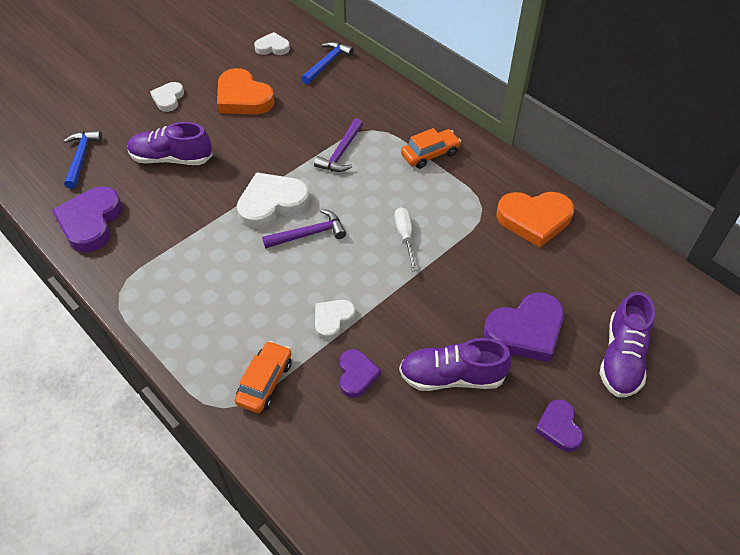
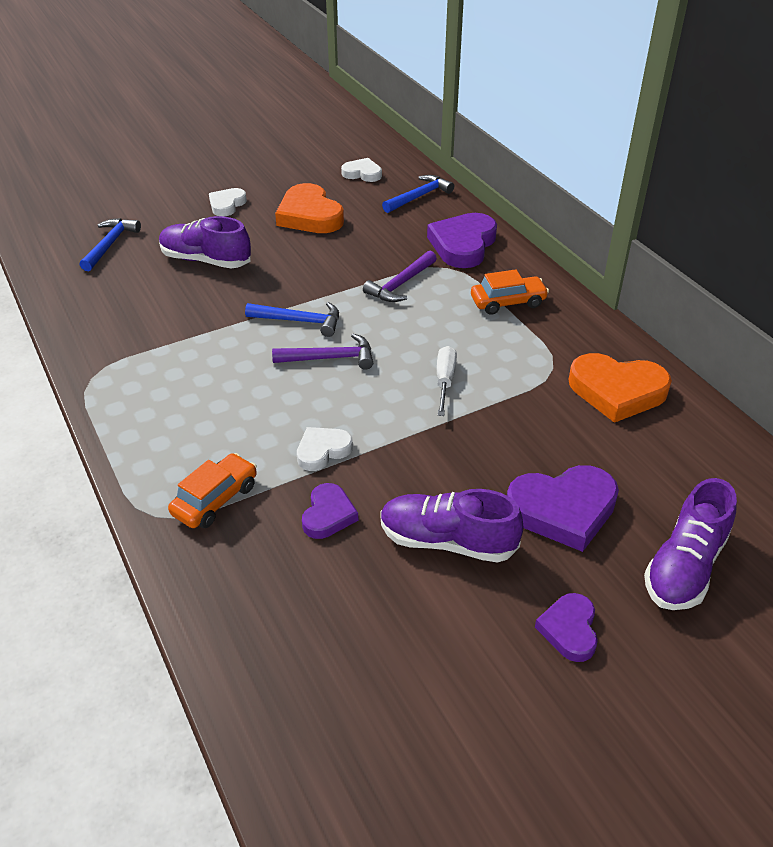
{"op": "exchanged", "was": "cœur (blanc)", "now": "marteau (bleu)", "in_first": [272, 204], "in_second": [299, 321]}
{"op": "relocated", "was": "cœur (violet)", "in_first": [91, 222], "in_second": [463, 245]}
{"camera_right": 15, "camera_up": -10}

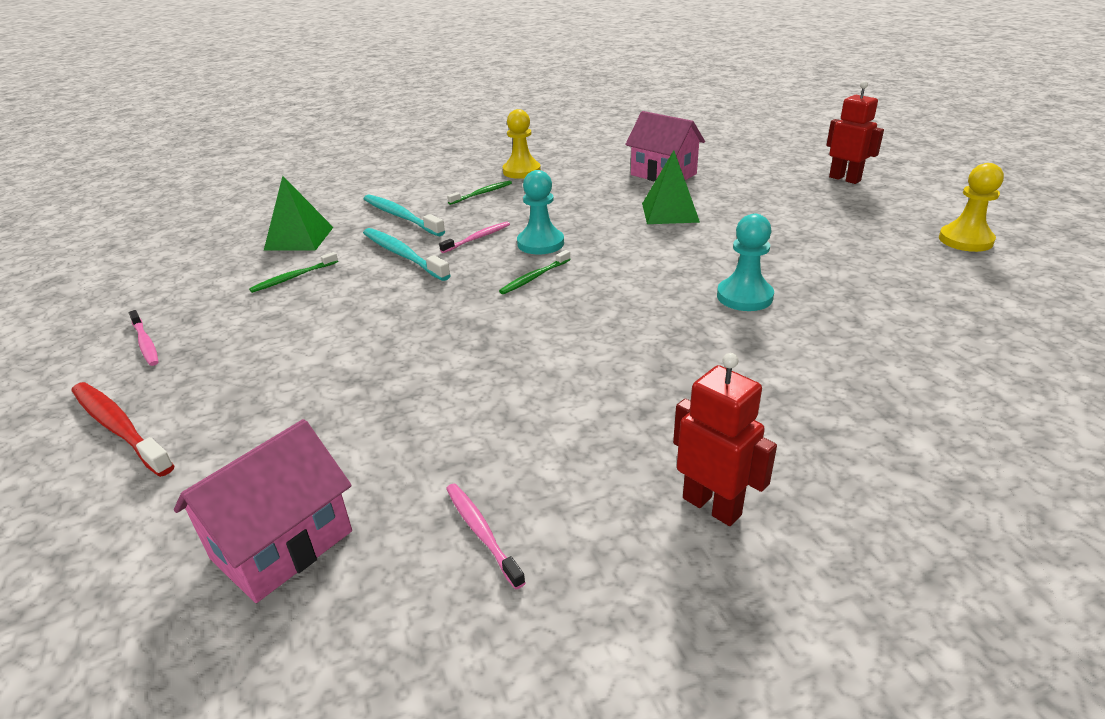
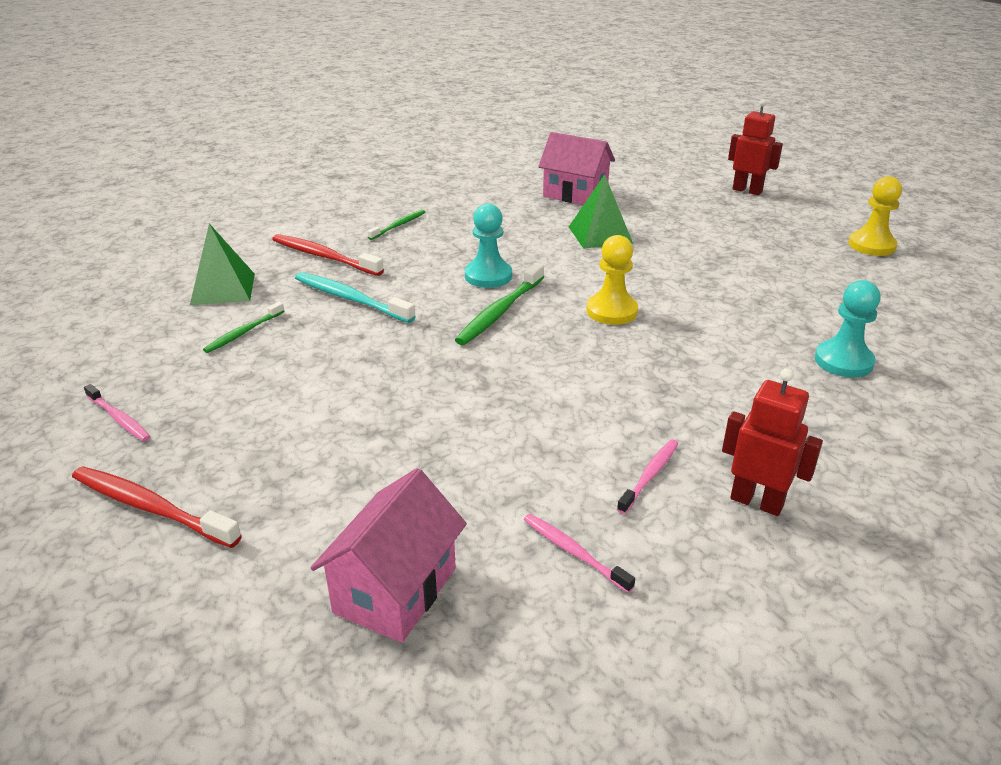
{"op": "relocated", "was": "pion (jaune)", "in_first": [521, 171], "in_second": [612, 311]}
{"op": "colour", "was": "brosse à dents (turquoise)", "now": "brosse à dents (rouge)", "in_first": [401, 216], "in_second": [324, 256]}
{"op": "relocated", "was": "pion (turquoise)", "in_first": [744, 297], "in_second": [843, 361]}
{"op": "relocated", "was": "brosse à dents (rose)", "in_first": [478, 238], "in_second": [650, 475]}
{"op": "size", "was": "brosse à dents (vert)", "in_first": [534, 277], "in_second": [500, 312], "ratio": 1.65}
{"camera_right": -15, "camera_up": 0}

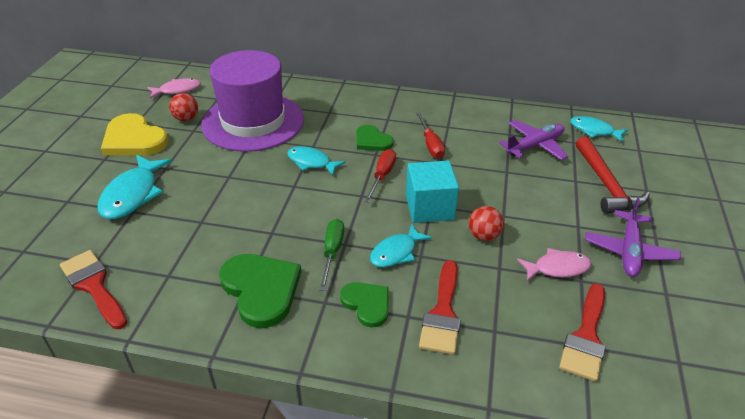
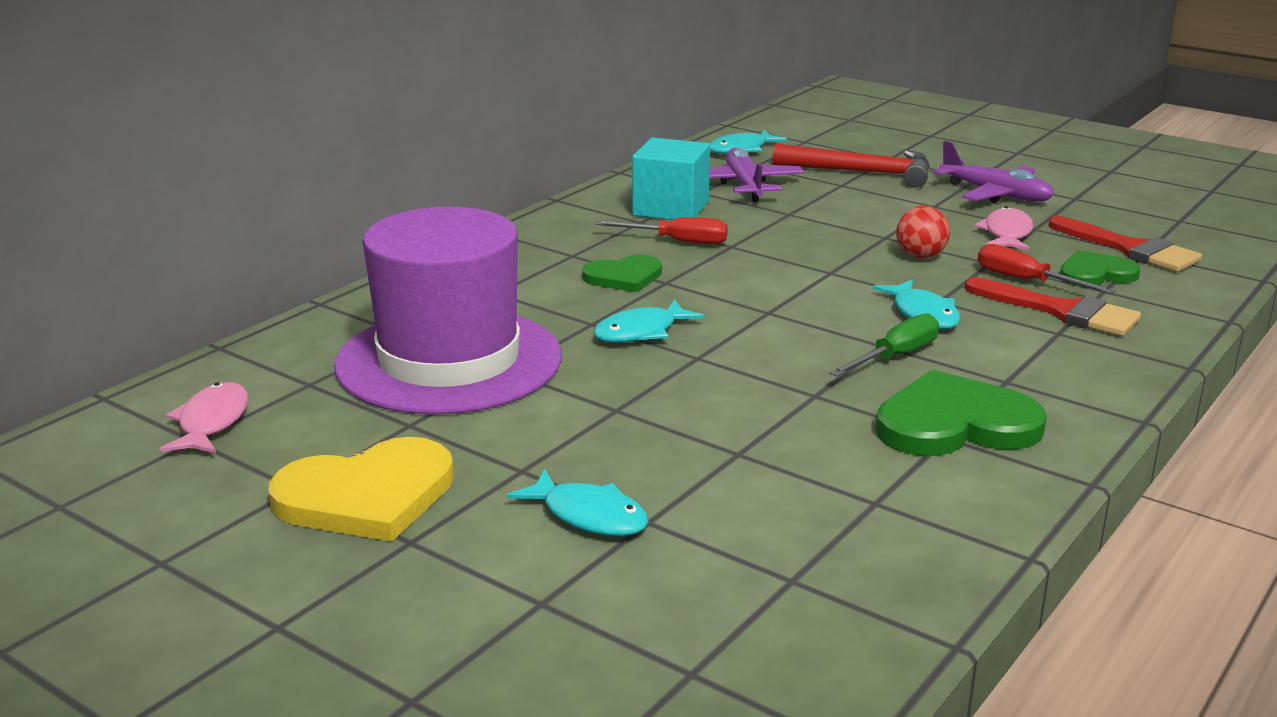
{"op": "missing", "was": "balle (rouge)", "in_first": [186, 119]}
{"op": "relocated", "was": "tournevis (rouge)", "in_first": [382, 176], "in_second": [1026, 281]}
{"op": "size", "was": "poisson (turquoise)", "in_first": [133, 195], "in_second": [589, 516], "ratio": 0.64}
{"op": "relocated", "was": "cube (turquoise)", "in_first": [429, 207], "in_second": [671, 209]}
{"op": "spun", "was": "tournevis (vert)", "in_first": [332, 252], "in_second": [895, 356], "clockwise": 105}
{"op": "missing", "was": "pinceau (rouge)", "in_first": [94, 286]}
{"op": "relocated", "was": "cœur (vert)", "in_first": [367, 304], "in_second": [1096, 274]}
{"camera_right": -65, "camera_up": -15}

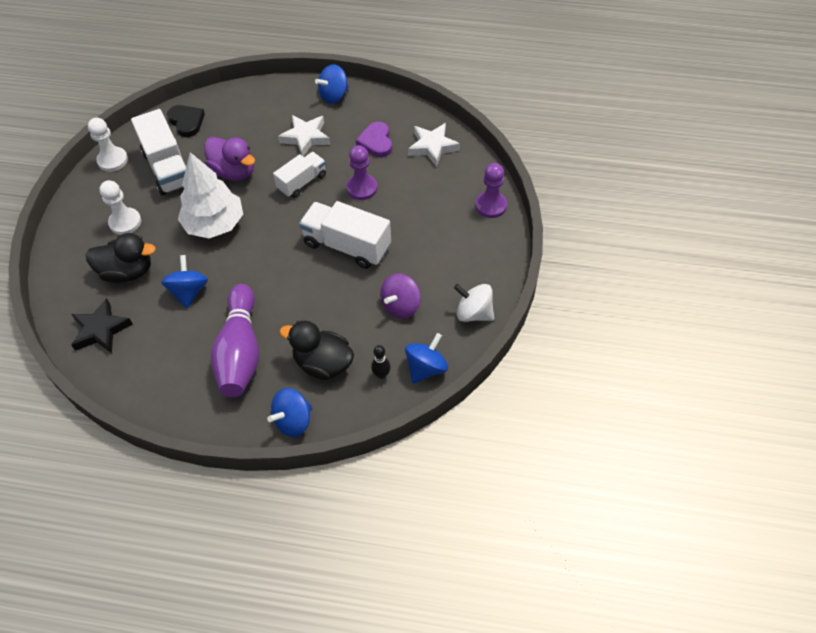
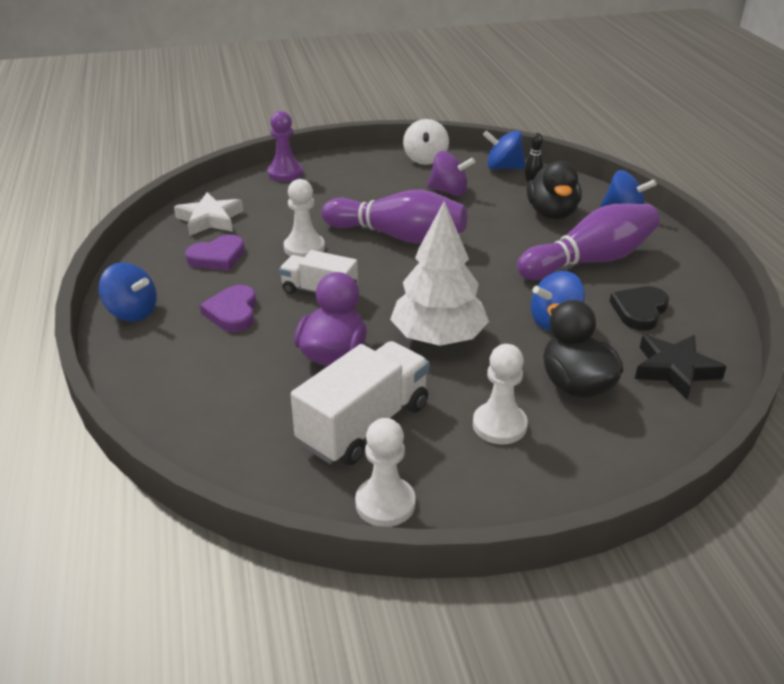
{"op": "relocated", "was": "cœur (noir)", "in_first": [186, 122], "in_second": [639, 310]}
{"op": "exchanged", "was": "étoile (blanc)", "now": "cœur (violet)", "in_first": [305, 137], "in_second": [232, 312]}
{"op": "colour", "was": "pion (violet)", "now": "pion (blanc)", "in_first": [362, 188], "in_second": [304, 248]}
{"op": "exchanged", "was": "camion (blanc)", "now": "quille (violet)", "in_first": [347, 246], "in_second": [398, 236]}
{"camera_right": -115, "camera_up": -20}

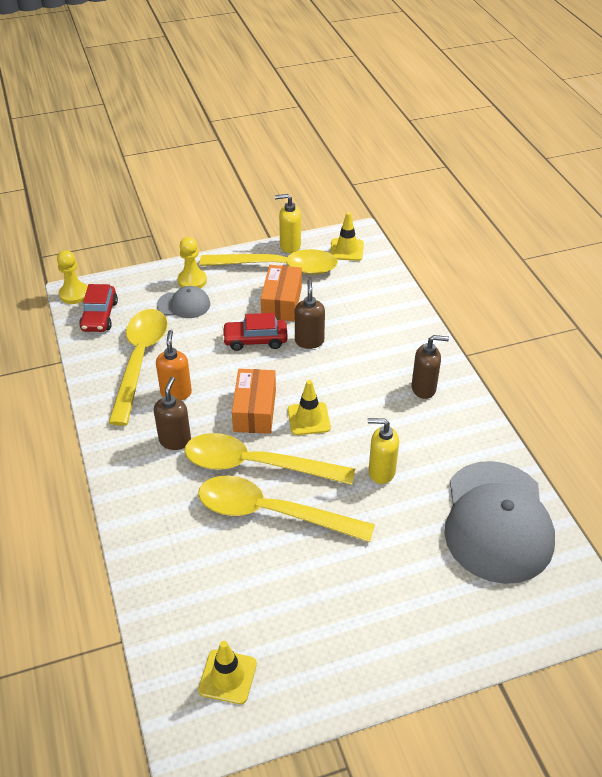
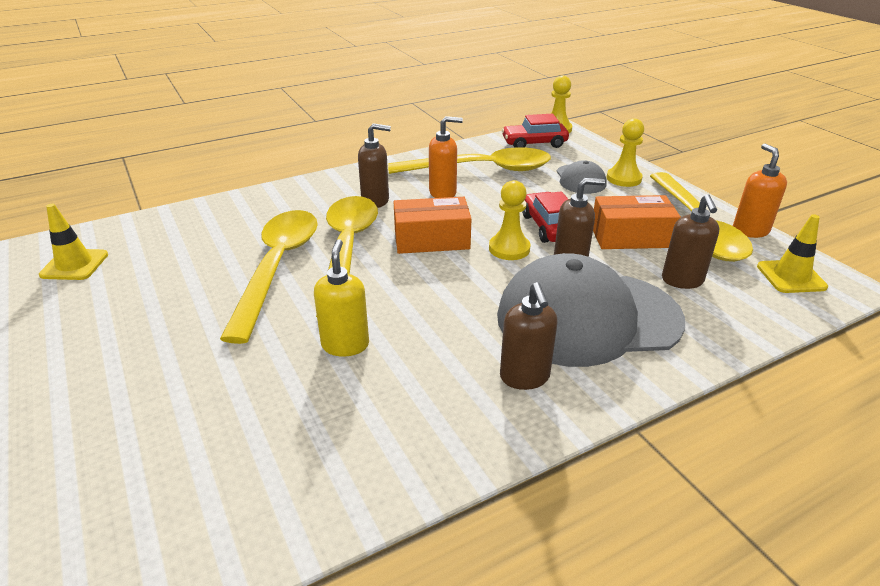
{"op": "colour", "was": "distributeur de savon (jaune)", "now": "distributeur de savon (orange)", "in_first": [290, 246], "in_second": [750, 231]}
{"op": "missing", "was": "cône de chantier (jaune)", "in_first": [308, 419]}
{"op": "relocated", "was": "casquette (gris)", "in_first": [497, 521], "in_second": [588, 318]}
{"op": "appeared", "now": "pion (jaune)", "in_second": [509, 249]}
{"op": "appeared", "now": "distributeur de savon (marron)", "in_second": [682, 280]}
{"camera_right": 80, "camera_up": -10}

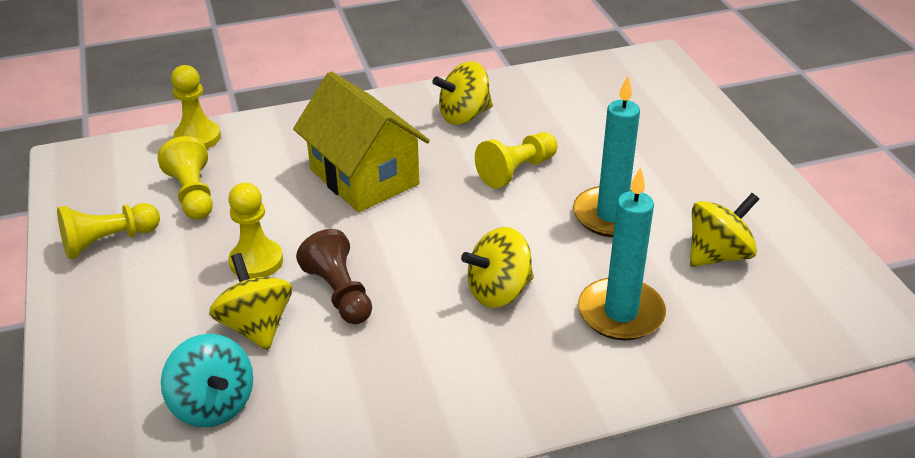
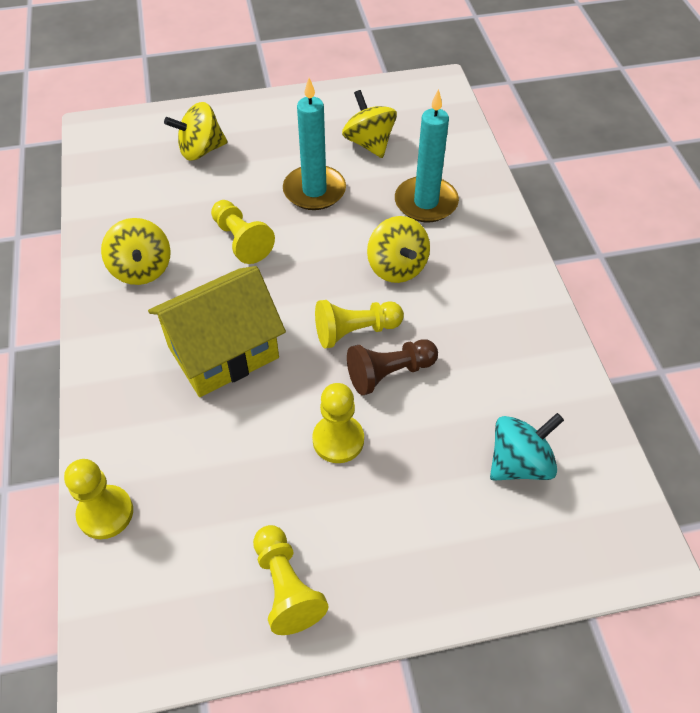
{"op": "relocated", "was": "pion (jaune)", "in_first": [193, 194], "in_second": [355, 331]}
{"op": "relocated", "was": "toupie (jaune)", "in_first": [256, 326], "in_second": [201, 150]}
{"camera_right": -85, "camera_up": 15}

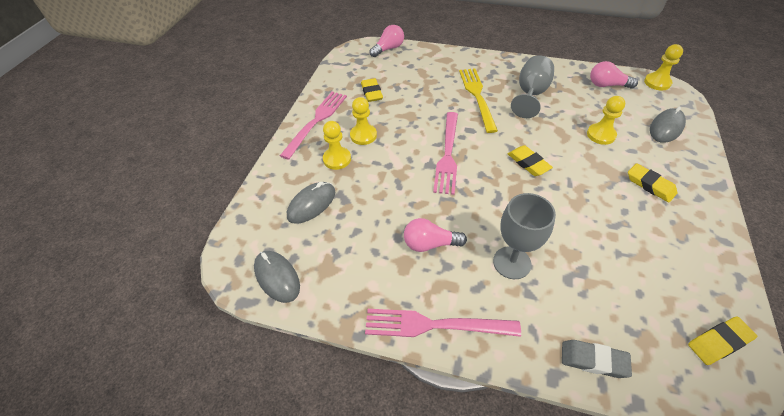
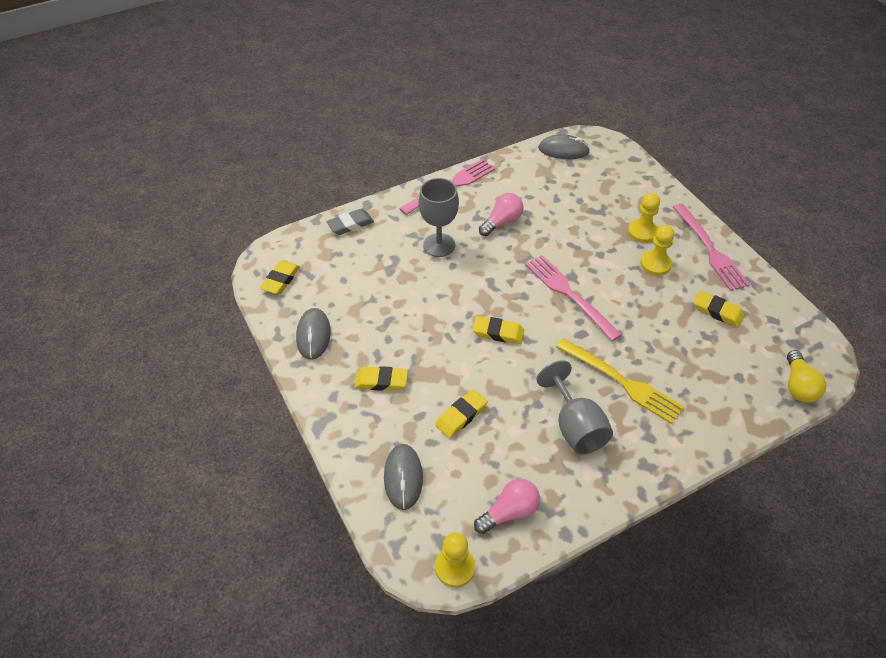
{"op": "colour", "was": "ampoule (rose)", "now": "ampoule (jaune)", "in_first": [388, 49], "in_second": [798, 385]}
{"op": "exchanged", "was": "pion (jaune)", "now": "gomme (jaune)", "in_first": [601, 135], "in_second": [461, 416]}
{"op": "relocated", "was": "souris (gris)", "in_first": [311, 204], "in_second": [313, 335]}
{"camera_right": 135, "camera_up": 0}

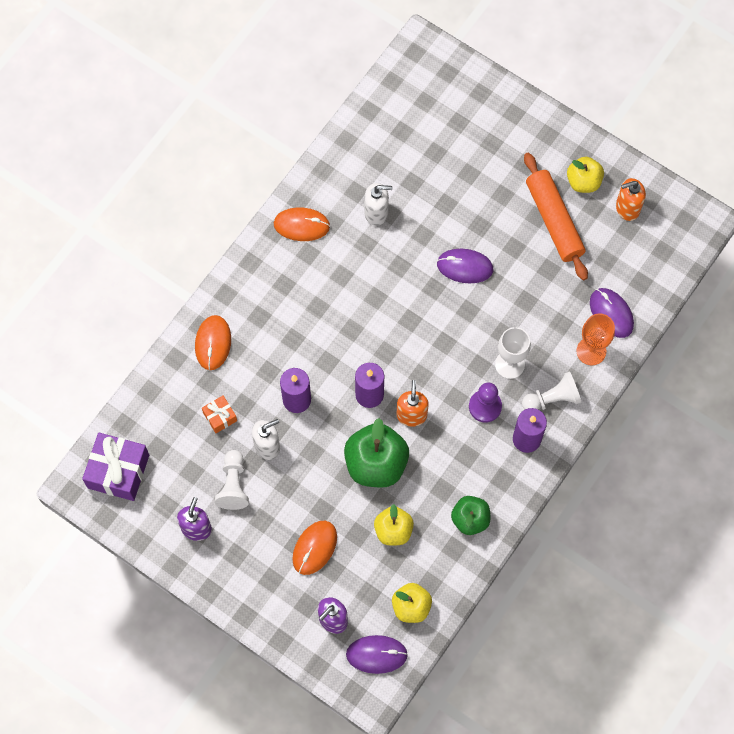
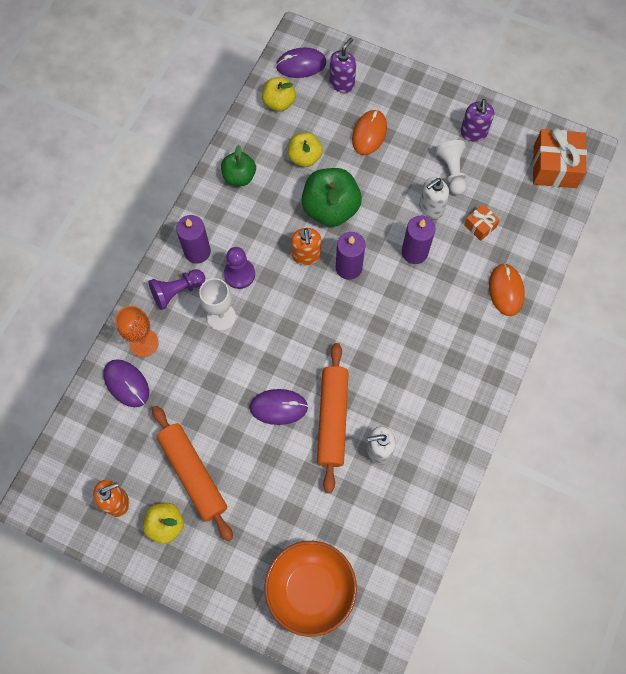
{"op": "missing", "was": "souris (orange)", "in_first": [301, 225]}
{"op": "colour", "was": "pion (blanc)", "now": "pion (violet)", "in_first": [552, 399], "in_second": [177, 291]}
{"op": "colour", "was": "cadeau (violet)", "now": "cadeau (orange)", "in_first": [118, 471], "in_second": [554, 167]}
{"op": "appeared", "now": "rouleau à pâtisserie (orange)", "in_second": [332, 419]}
{"op": "appeared", "now": "bol (orange)", "in_second": [310, 589]}
{"camera_right": 170, "camera_up": 0}

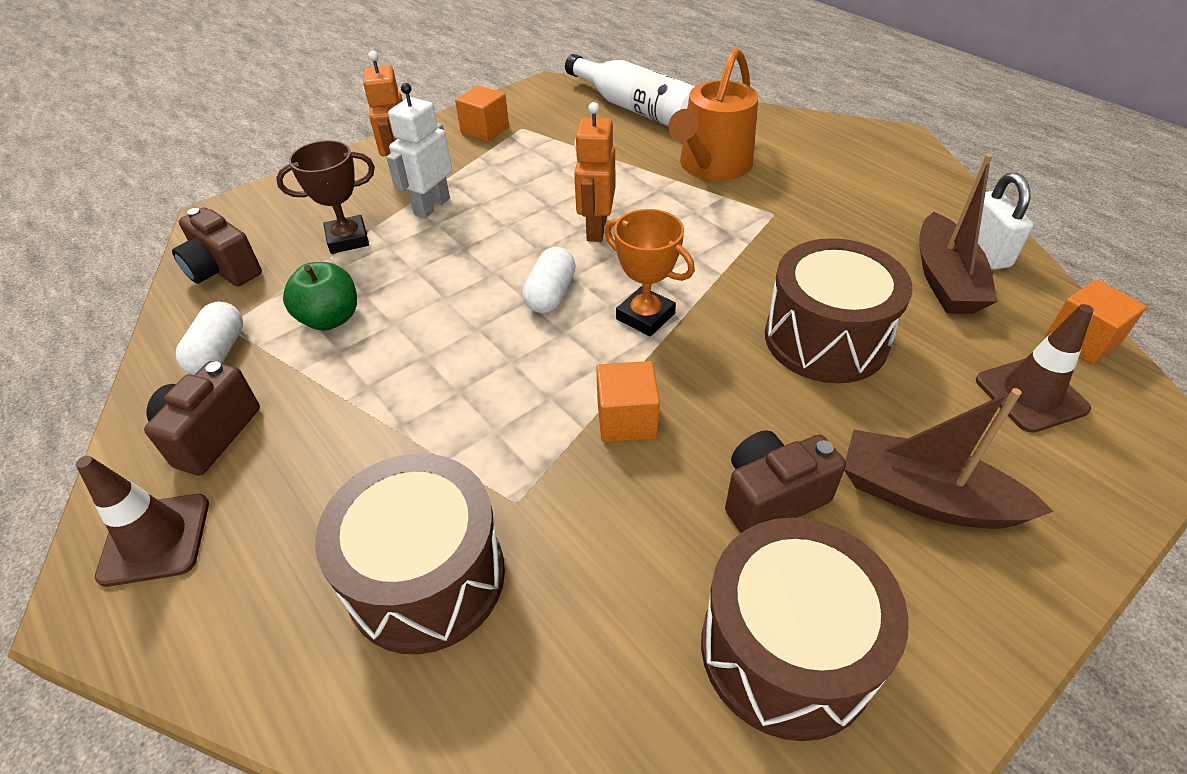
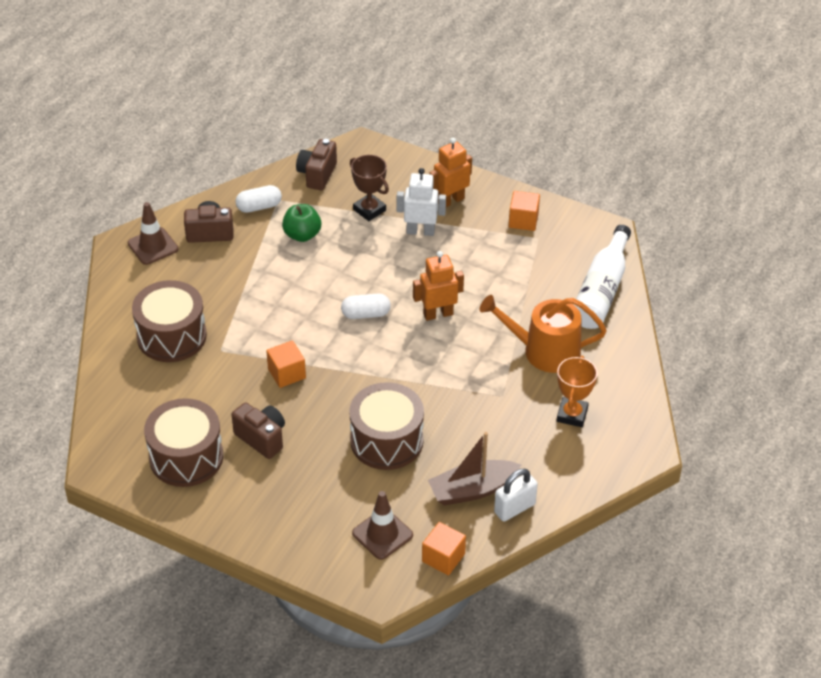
{"op": "relocated", "was": "trophée (orange)", "in_first": [645, 316], "in_second": [572, 415]}
{"op": "missing", "was": "bateau (marron)", "in_first": [925, 497]}
{"camera_right": 65, "camera_up": 0}

